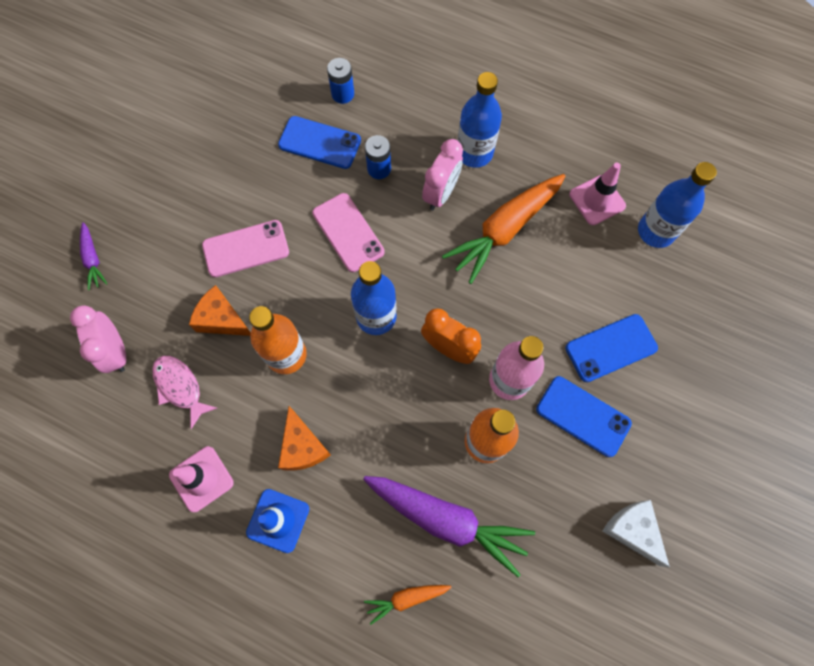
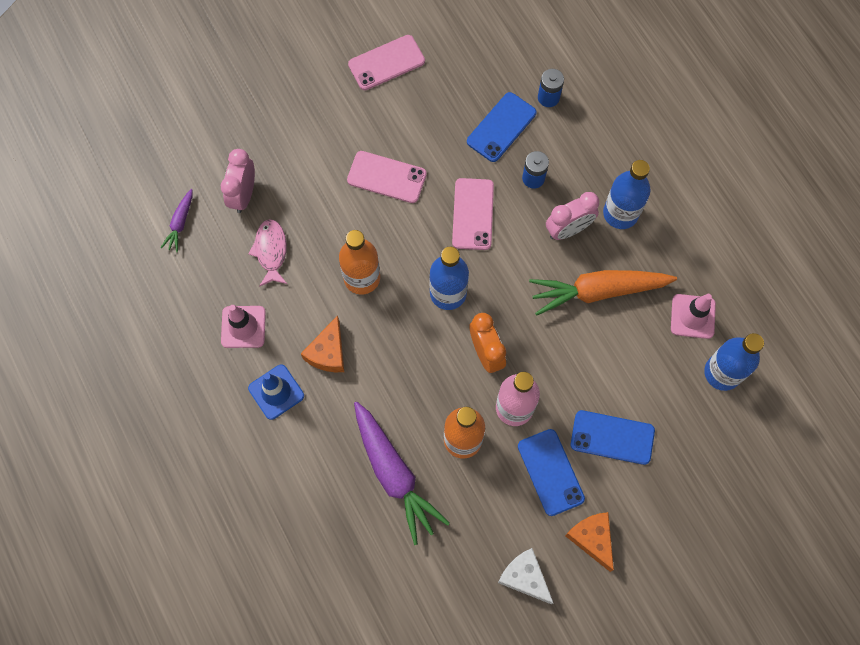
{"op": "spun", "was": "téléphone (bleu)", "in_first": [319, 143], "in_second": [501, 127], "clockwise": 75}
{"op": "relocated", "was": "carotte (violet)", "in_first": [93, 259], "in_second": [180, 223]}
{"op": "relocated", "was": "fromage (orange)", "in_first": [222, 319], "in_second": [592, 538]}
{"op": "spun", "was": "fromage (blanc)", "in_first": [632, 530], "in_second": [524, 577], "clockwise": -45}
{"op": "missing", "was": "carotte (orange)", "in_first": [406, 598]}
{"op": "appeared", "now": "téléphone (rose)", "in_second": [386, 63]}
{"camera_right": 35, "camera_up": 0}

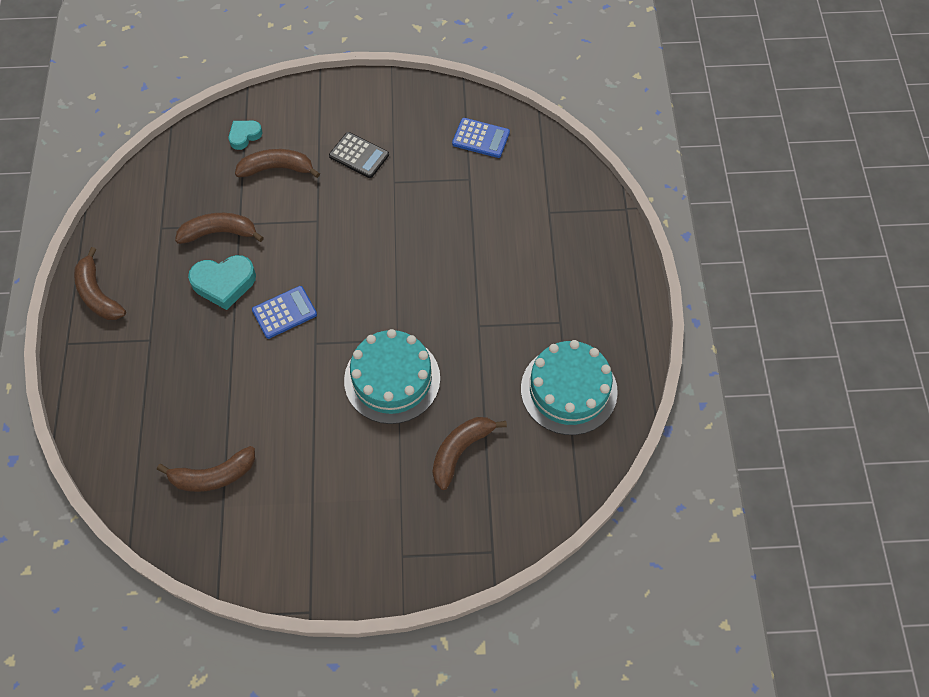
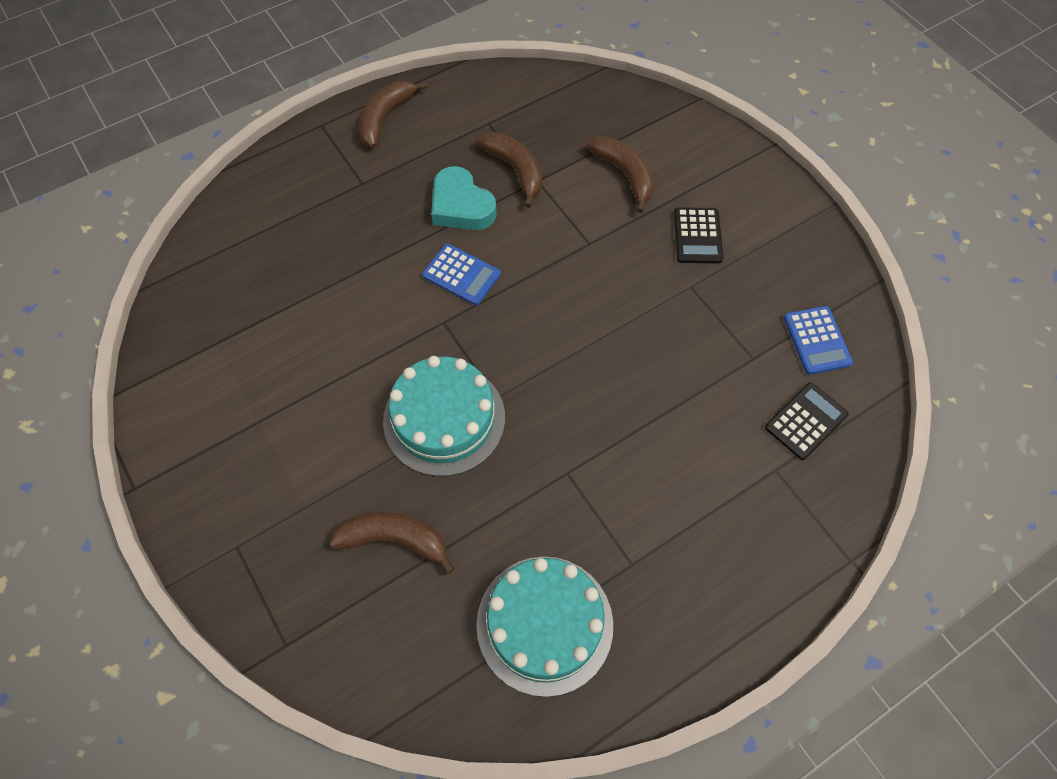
{"op": "missing", "was": "cœur (turquoise)", "in_first": [244, 136]}
{"op": "missing", "was": "banane (marron)", "in_first": [213, 476]}
{"op": "appeared", "now": "calculatrice (noir)", "in_second": [806, 421]}
{"camera_right": 60, "camera_up": 0}

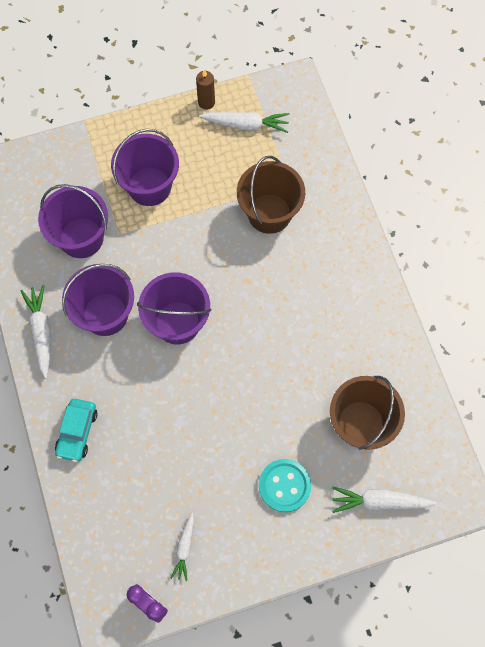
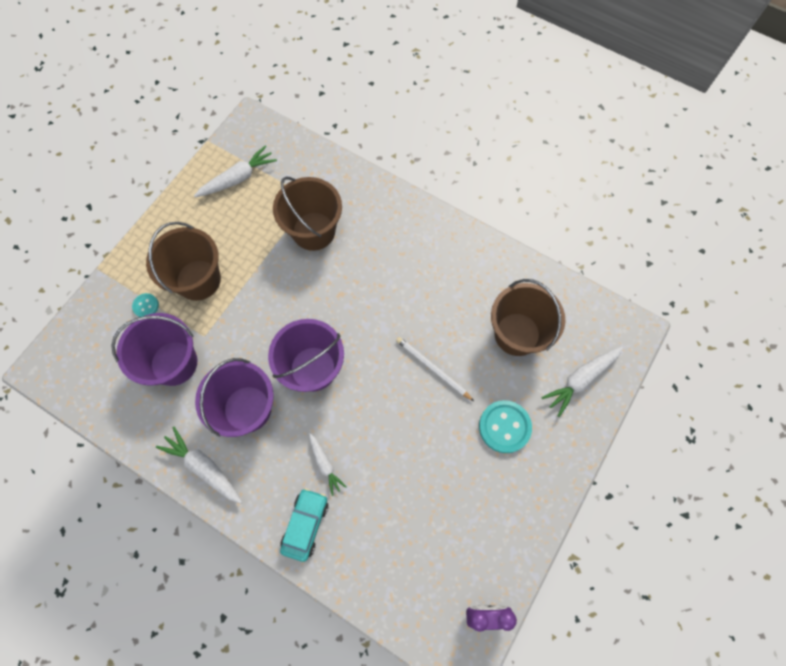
{"op": "missing", "was": "bougie (marron)", "in_first": [206, 102]}
{"op": "colour", "was": "seau (violet)", "now": "seau (marron)", "in_first": [149, 186], "in_second": [198, 280]}
{"op": "spun", "was": "voiture (turquoise)", "in_first": [77, 432], "in_second": [305, 524], "clockwise": -135}
{"op": "relocated", "was": "carotte (blanc)", "in_first": [185, 548], "in_second": [325, 464]}
{"op": "appeared", "now": "bouton (turquoise)", "in_second": [146, 306]}
{"op": "appeared", "now": "crayon (blanc)", "in_second": [432, 368]}
{"camera_right": -40, "camera_up": 0}

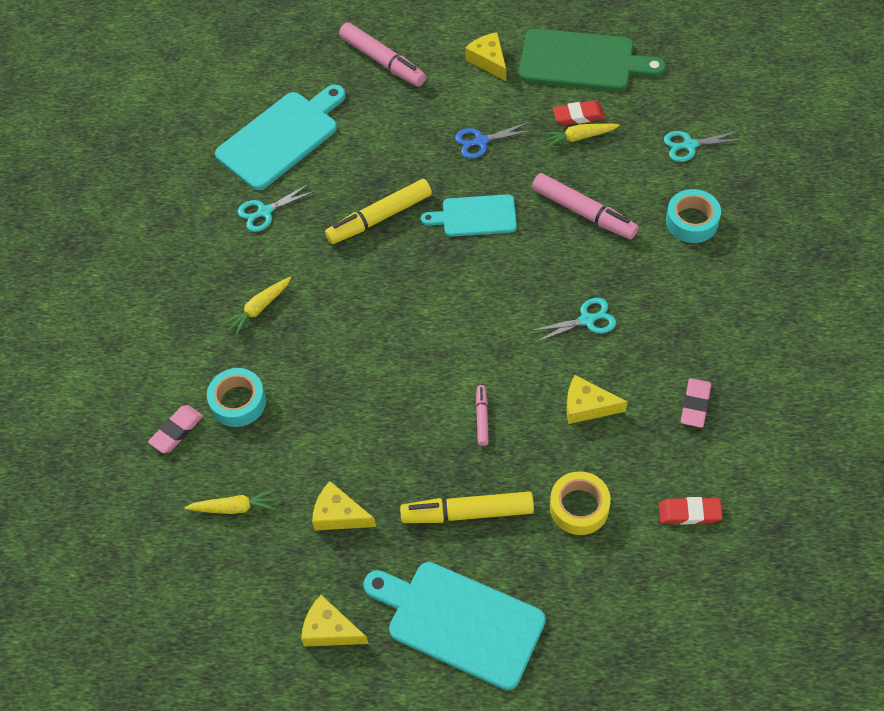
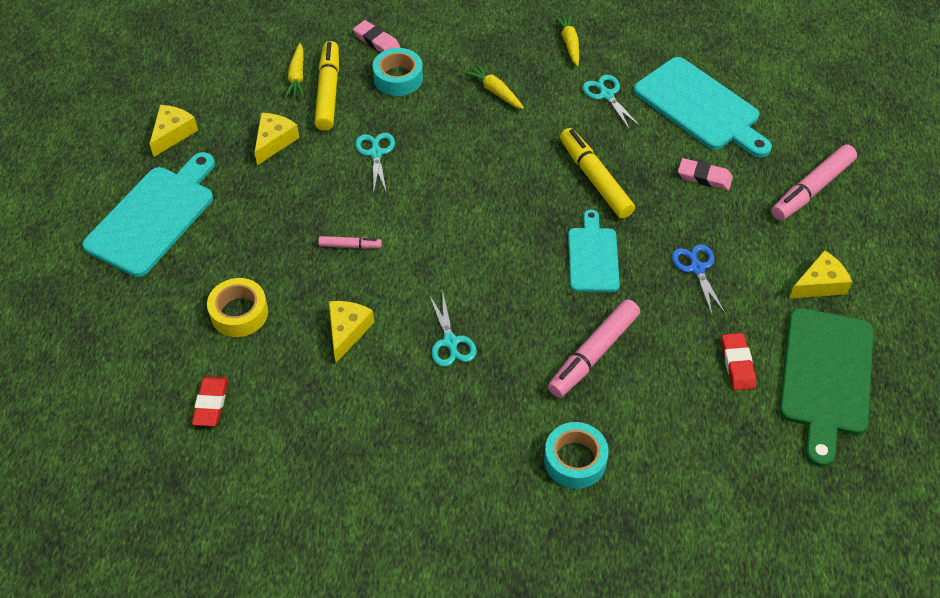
{"op": "relocated", "was": "carotte (jaune)", "in_first": [579, 137], "in_second": [569, 43]}
{"op": "relocated", "was": "ciseaux (turquoise)", "in_first": [689, 145], "in_second": [376, 153]}
{"op": "relocated", "was": "gomme (rose)", "in_first": [695, 405], "in_second": [704, 177]}
{"op": "relocated", "was": "feutre (jaune)", "in_first": [467, 513], "in_second": [328, 92]}
{"camera_right": 90, "camera_up": -5}

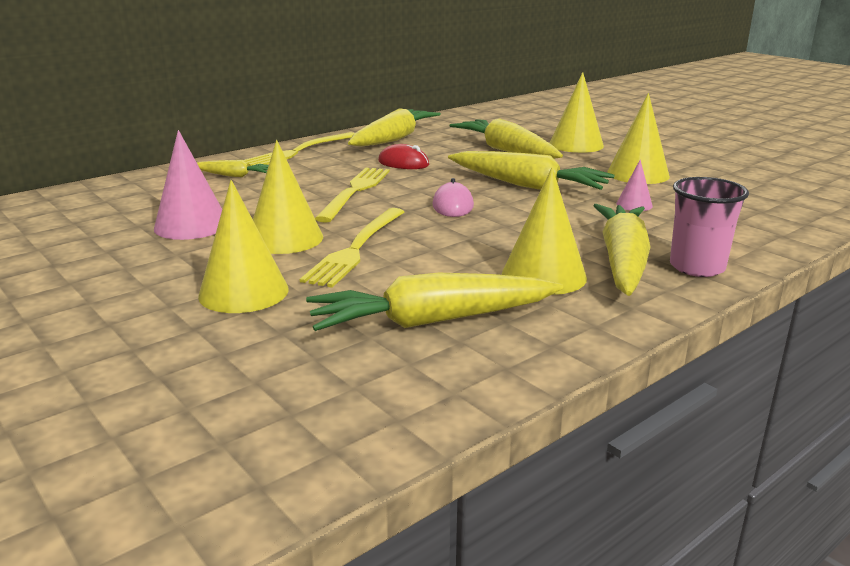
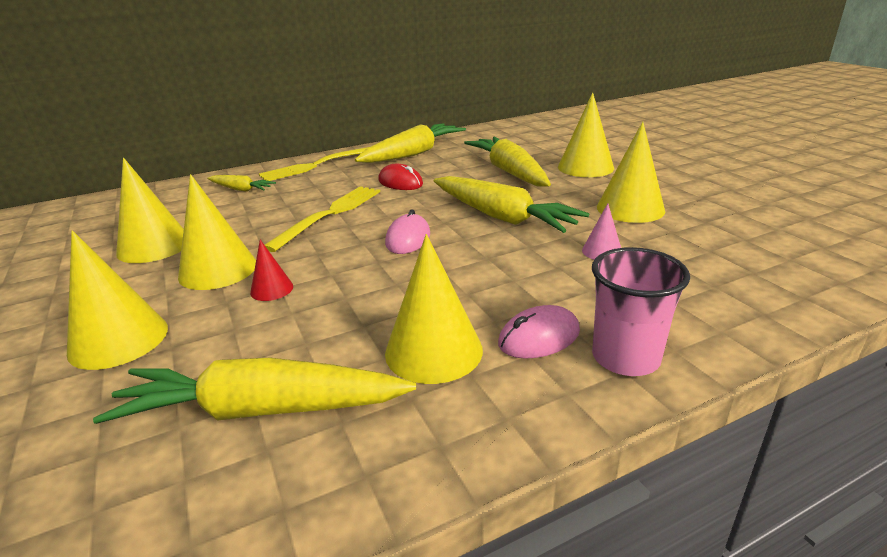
{"op": "colour", "was": "cône (rose)", "now": "cône (jaune)", "in_first": [191, 225], "in_second": [154, 246]}
{"op": "exchanged", "was": "carotte (jaune)", "now": "souris (rose)", "in_first": [622, 261], "in_second": [539, 337]}
{"op": "exchanged", "was": "fourchette (jaune)", "now": "cône (rouge)", "in_first": [356, 248], "in_second": [271, 289]}
{"camera_right": 15, "camera_up": 5}

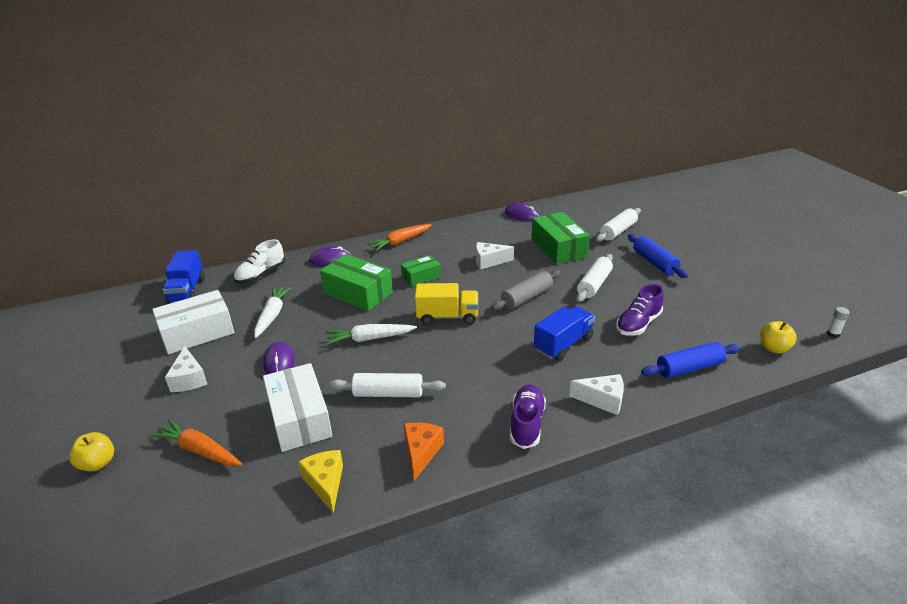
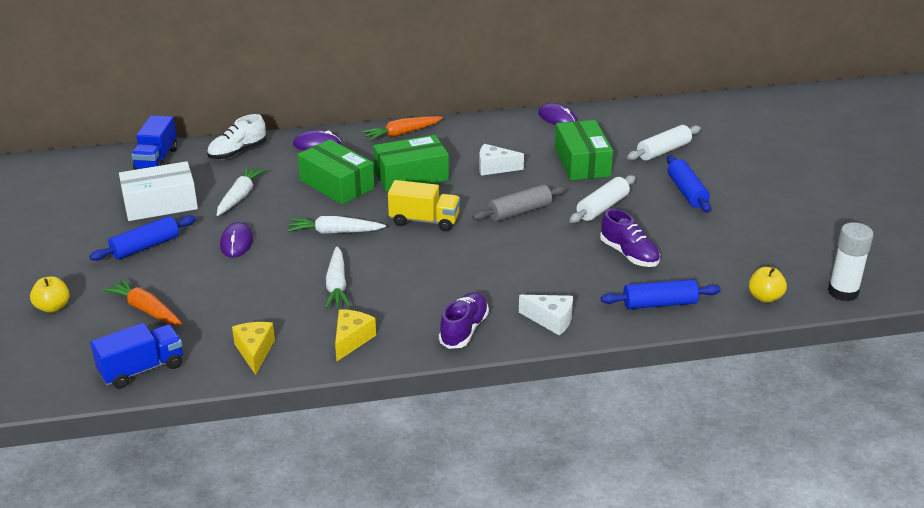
{"op": "size", "was": "boîte (vert)", "in_first": [421, 277], "in_second": [411, 176], "ratio": 1.72}
{"op": "spun", "was": "chaussure (violet)", "in_first": [638, 324], "in_second": [629, 254], "clockwise": -90}
{"op": "relocated", "was": "camion (bleu)", "in_first": [563, 344], "in_second": [142, 369]}
{"op": "size", "was": "bâton de colle (blanc)", "in_first": [833, 334], "in_second": [843, 292], "ratio": 2.21}
{"op": "exchanged", "was": "fromage (blanc)", "now": "rouleau à pâtisserie (bleu)", "in_first": [189, 379], "in_second": [145, 247]}
{"op": "missing", "was": "boîte (blanc)", "in_first": [299, 418]}
{"op": "exchanged", "was": "rouleau à pâtisserie (blanc)", "now": "carotte (blanc)", "in_first": [388, 393], "in_second": [337, 285]}
{"op": "colour", "was": "fromage (orange)", "now": "fromage (jaune)", "in_first": [421, 453], "in_second": [351, 340]}
{"camera_right": 10, "camera_up": 0}

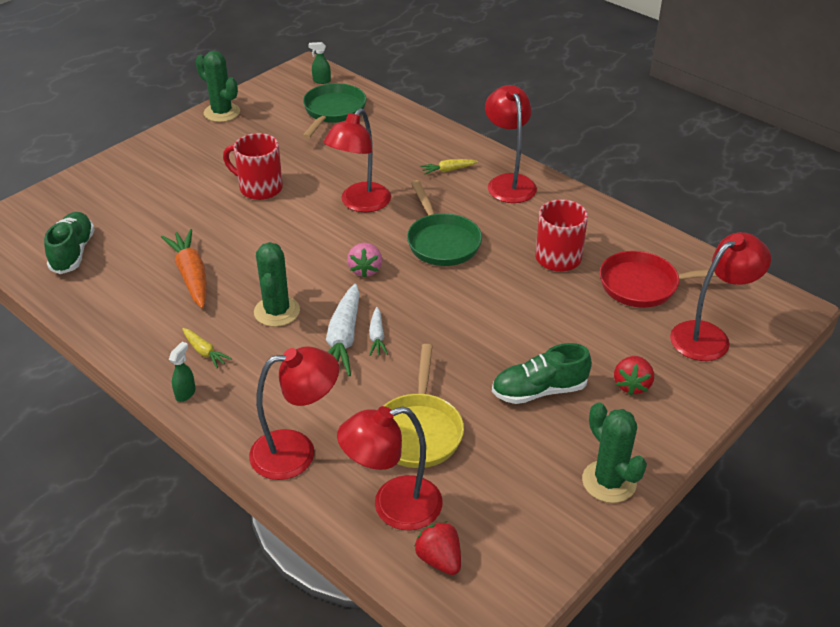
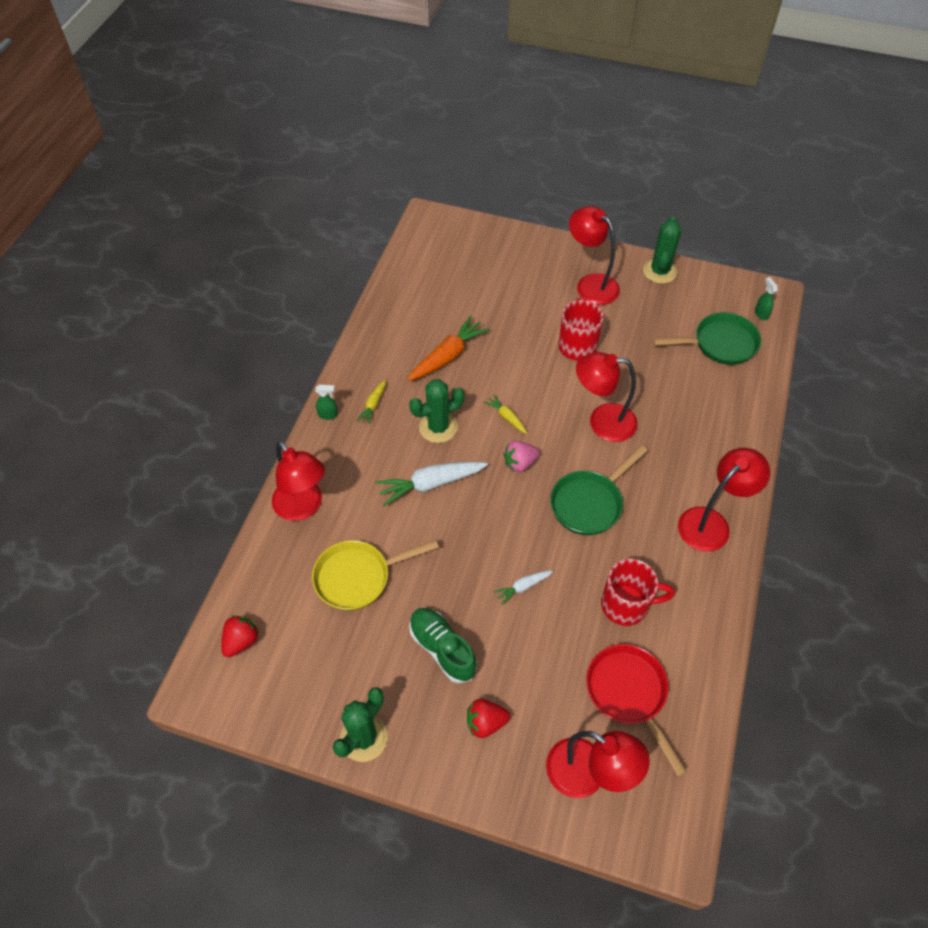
{"op": "relocated", "was": "carotte (jaune)", "in_first": [448, 170], "in_second": [506, 417]}
{"op": "missing", "was": "chaussure (vert)", "in_first": [73, 252]}
{"op": "relocated", "was": "carotte (blanc)", "in_first": [377, 337], "in_second": [523, 587]}
{"op": "relocated", "was": "lampe (rouge)", "in_first": [393, 507], "in_second": [590, 284]}
{"camera_right": 65, "camera_up": 15}

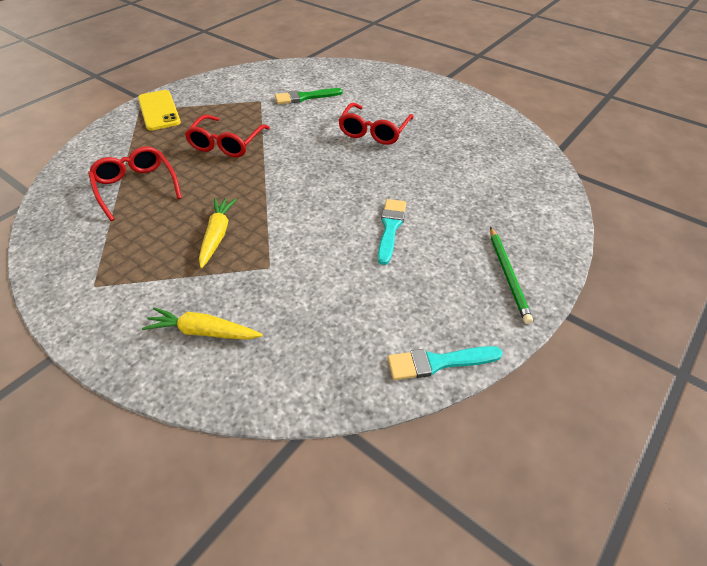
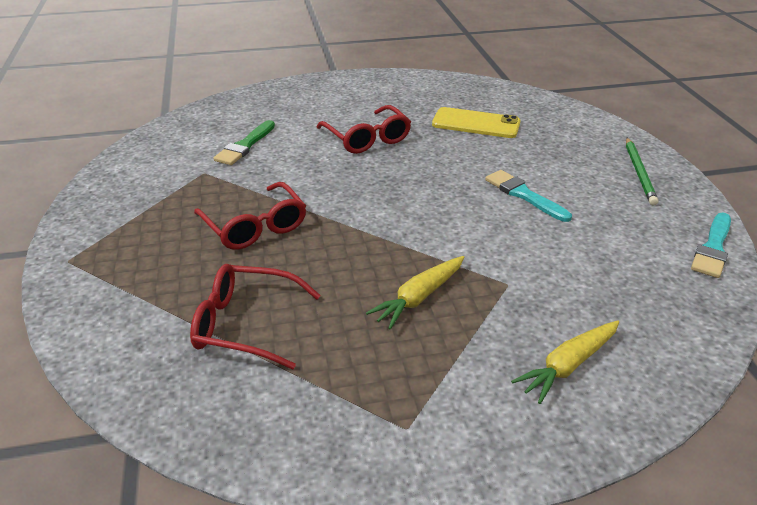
{"op": "relocated", "was": "téléphone (jaune)", "in_first": [159, 110], "in_second": [476, 123]}
{"op": "spun", "was": "carotte (jaune)", "in_first": [217, 235], "in_second": [419, 297], "clockwise": -90}
{"op": "spun", "was": "crayon (vert)", "in_first": [508, 275], "in_second": [639, 172], "clockwise": 60}
{"camera_right": -50, "camera_up": -10}

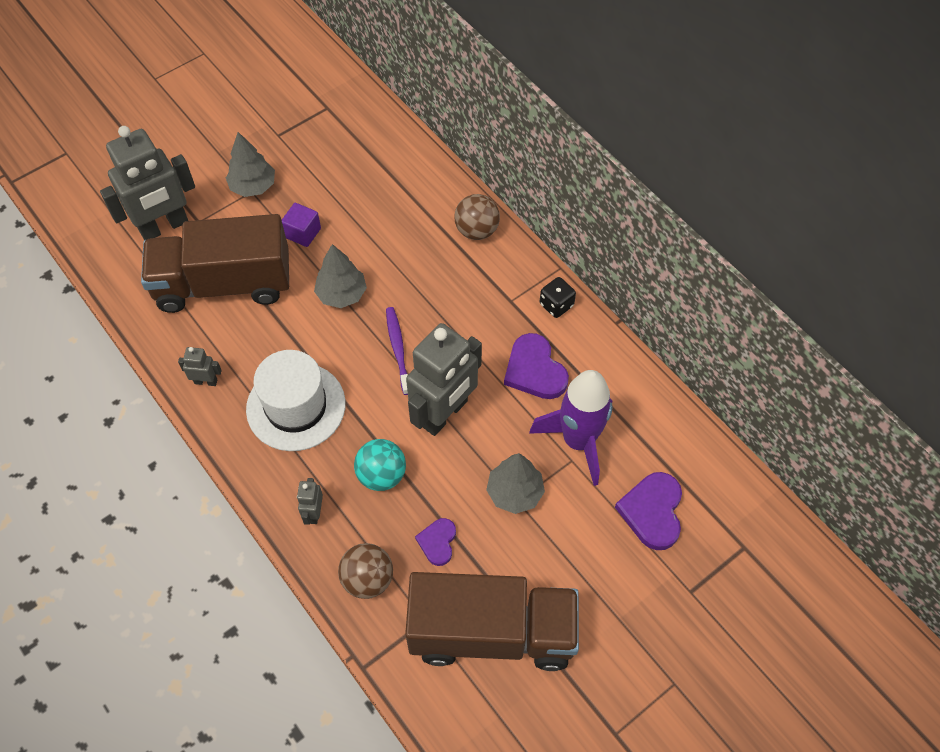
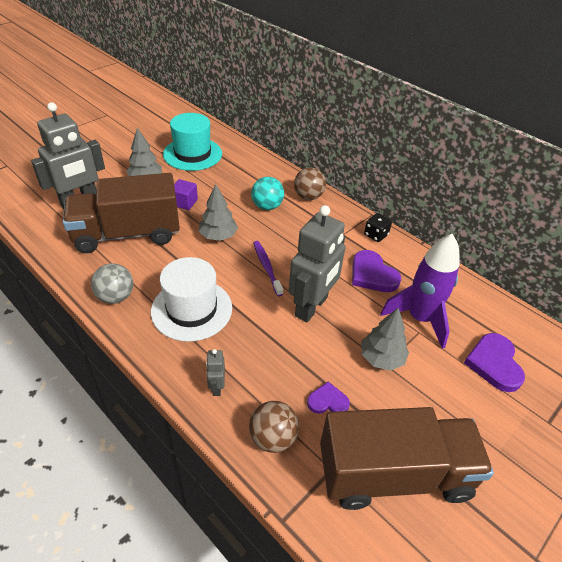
{"op": "exchanged", "was": "robot (gris)", "now": "balle (gris)", "in_first": [206, 381], "in_second": [116, 297]}
{"op": "relocated", "was": "balle (turquoise)", "in_first": [381, 475], "in_second": [267, 206]}
{"op": "spun", "was": "cœur (violet)", "in_first": [437, 542], "in_second": [328, 401], "clockwise": 90}
{"op": "appeared", "now": "chapeau (turquoise)", "in_second": [192, 154]}
{"camera_right": -10, "camera_up": -15}

